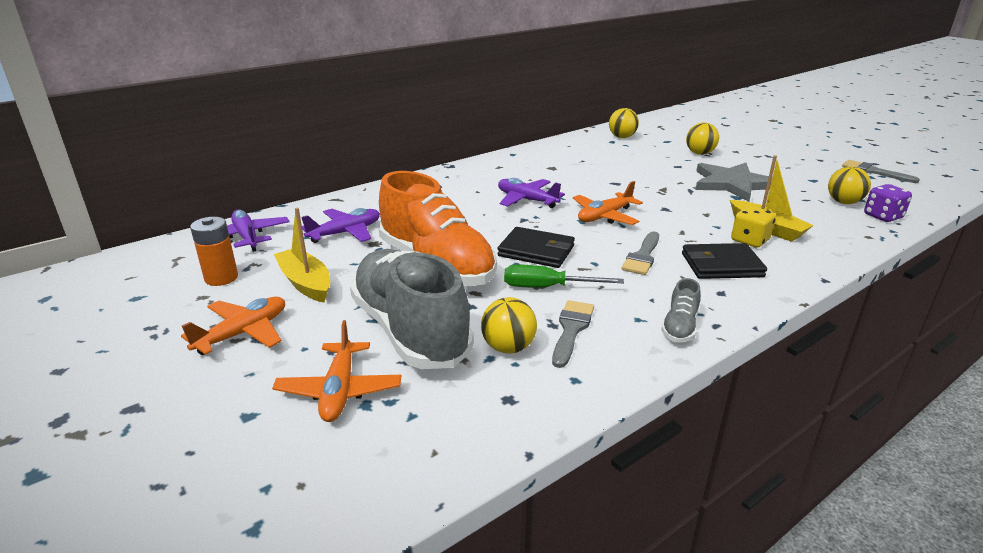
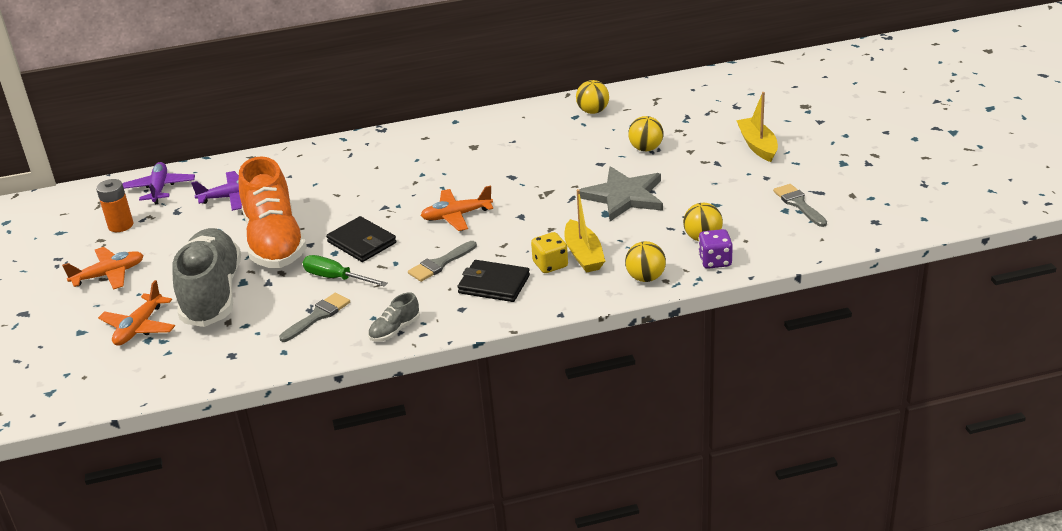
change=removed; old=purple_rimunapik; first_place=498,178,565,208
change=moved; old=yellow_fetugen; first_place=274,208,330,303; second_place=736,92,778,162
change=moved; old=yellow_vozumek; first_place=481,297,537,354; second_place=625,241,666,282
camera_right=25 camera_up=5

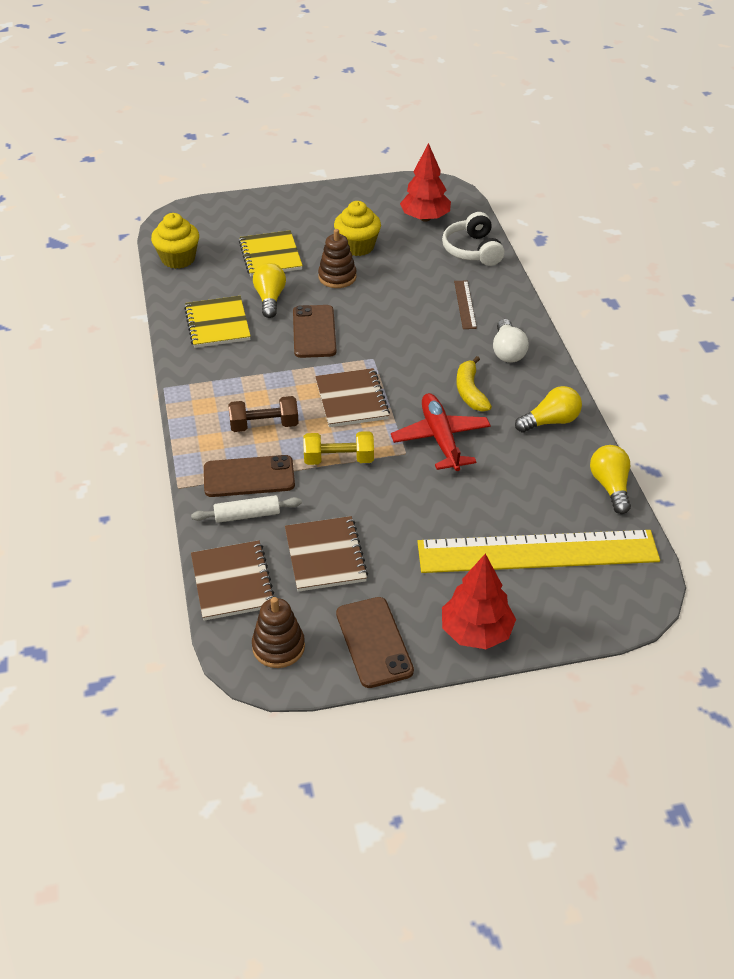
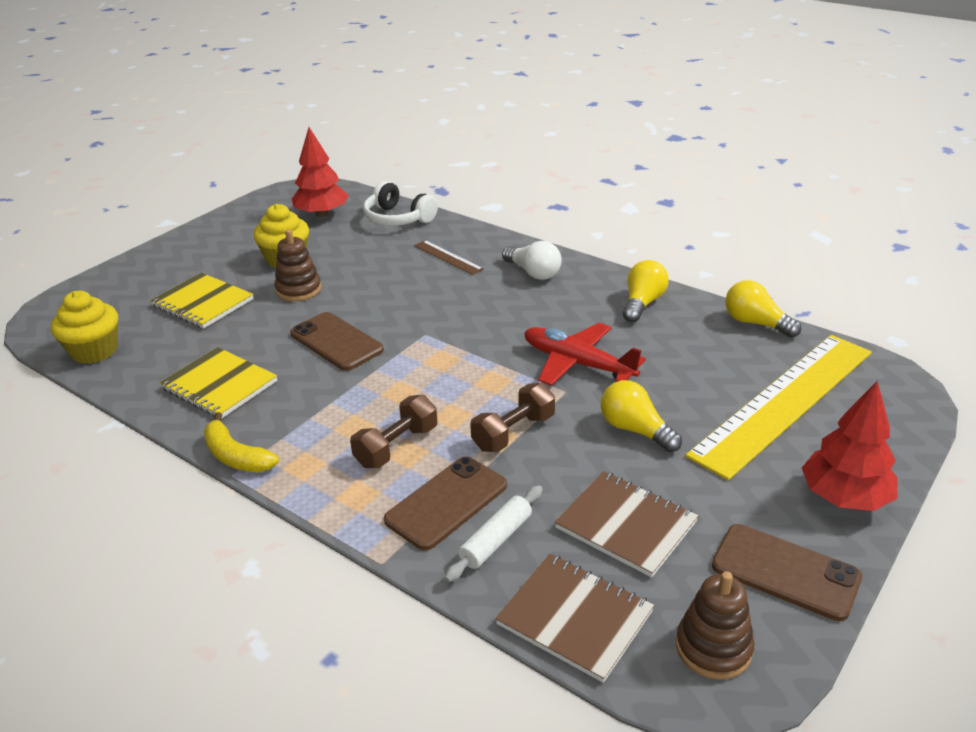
change=moved; old=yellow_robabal; first_place=253,263,286,318; second_place=601,380,682,452
change=moved; old=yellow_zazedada; first_place=457,356,492,412; second_place=204,412,279,473
change=removed; old=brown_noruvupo; first_place=315,368,390,427
change=recoloured; old=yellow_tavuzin; new=brown_tavuzin; first_place=303,431,374,465; second_place=470,383,555,452
camera_right=-40 camera_up=-10

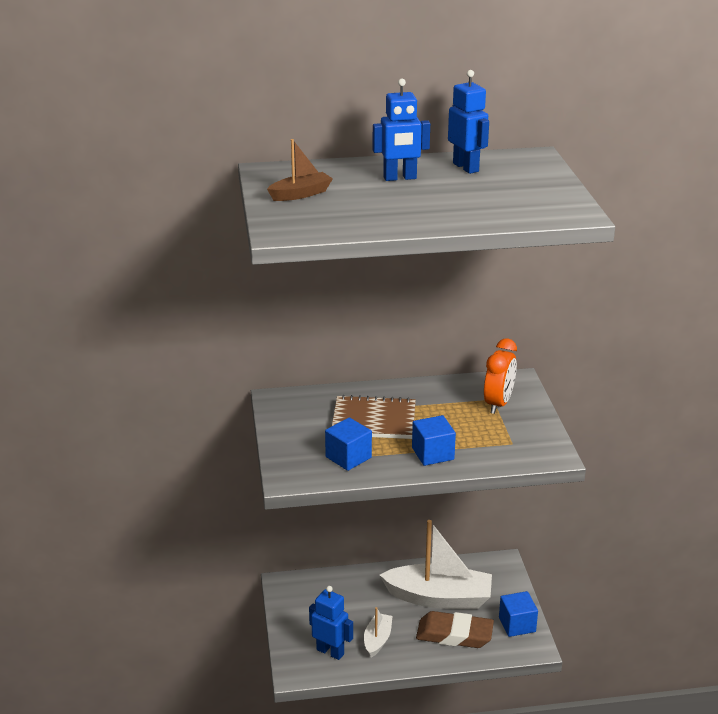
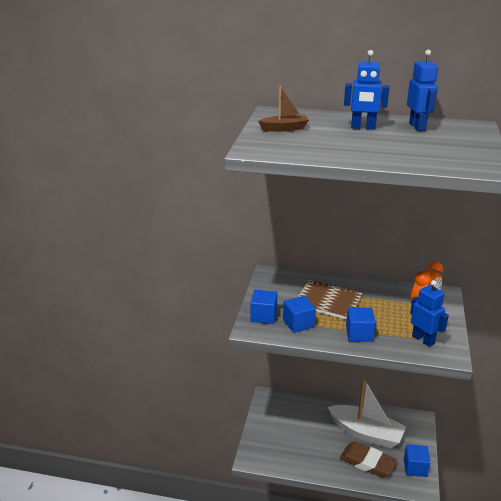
change=moved; old=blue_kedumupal; first_place=309,586,353,660; second_place=410,280,449,347
change=removed; old=white_fetugen; first_place=364,607,393,658
change=added; new=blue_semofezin; second_place=250,290,277,324
camera_right=20 camera_up=0

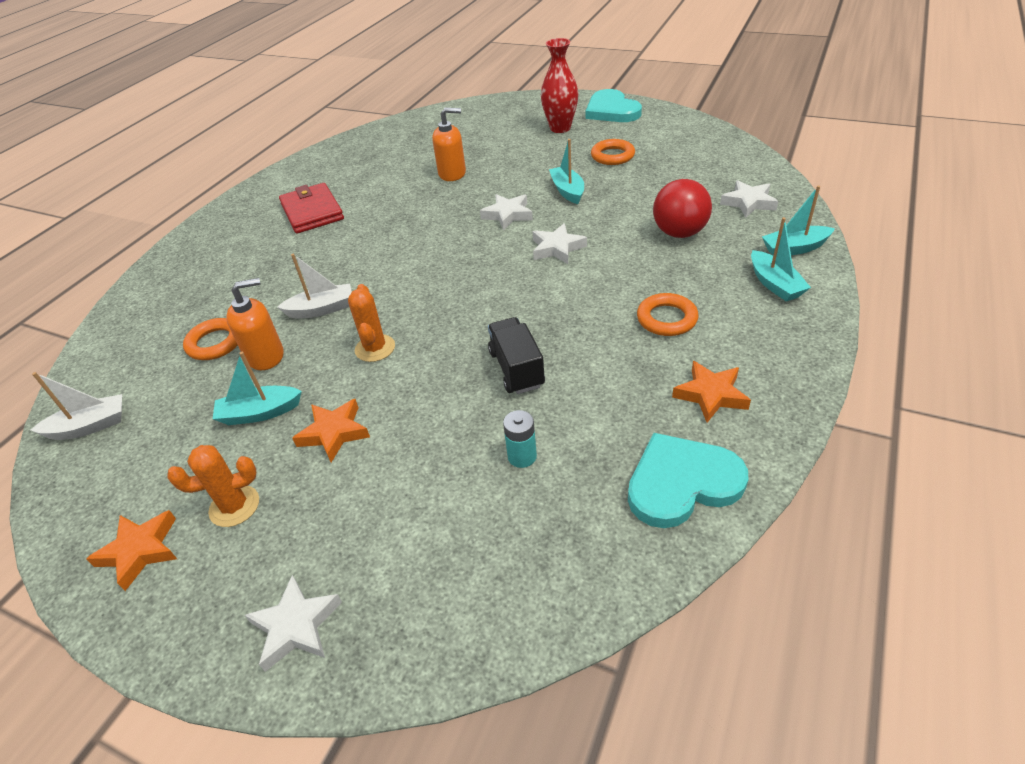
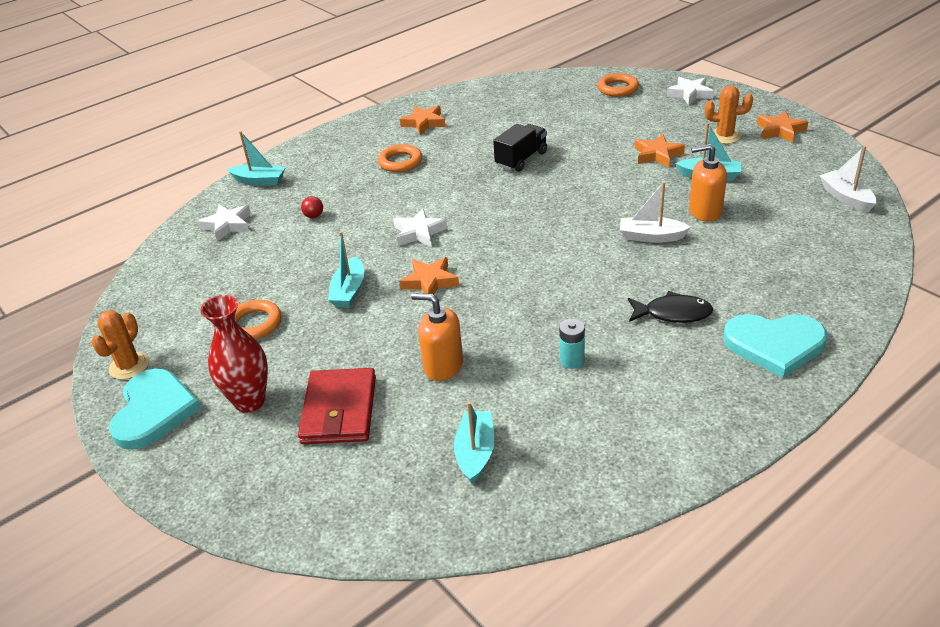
change=resized; old=red_vozumek; first_place=653,179,712,238; second_place=301,196,323,218; factor=0.42
change=moved; old=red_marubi; first_place=279,183,344,234; second_place=298,368,376,444
change=recoloured; old=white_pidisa; new=orange_pidisa; first_place=480,194,533,230; second_place=399,257,459,301
change=moved; old=turquoise_fetugen; first_place=751,217,811,301; second_place=454,401,495,484
change=moved; old=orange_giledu; first_place=348,284,395,362; second_place=91,310,149,380
change=turned; old=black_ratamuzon; first_place=488,317,545,394; second_place=493,124,547,172; degrees=-150
change=moved; old=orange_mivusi; first_place=183,318,238,360; second_place=598,73,639,97
change=turned; old=white_fetugen; first_place=31,372,122,440; second_place=819,146,877,212; degrees=60
change=moved; old=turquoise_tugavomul; first_place=503,410,537,468; second_place=559,319,585,369
change=moved; old=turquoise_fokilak; first_place=628,433,748,528; second_place=723,314,827,378
change=added; new=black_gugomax; second_place=628,291,713,323
camera_right=-155 camera_up=-5

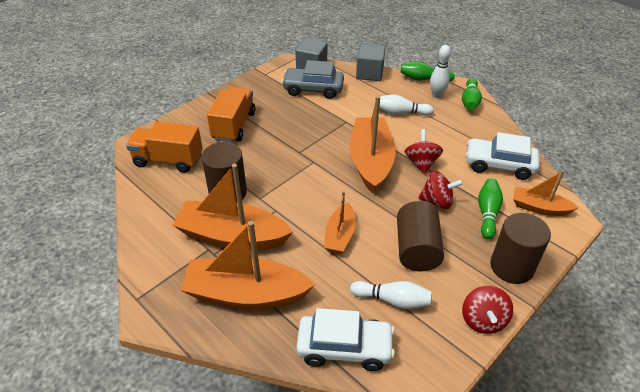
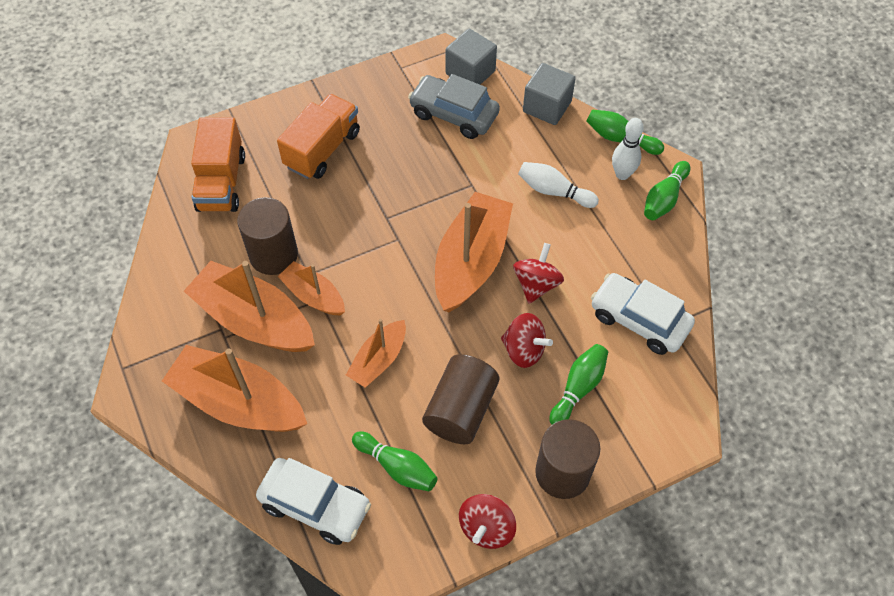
change=turned; old=orange_ratamuzon; first_place=126,122,203,173; second_place=191,117,245,212; degrees=-120
change=moved; old=orange_fetugen; first_place=513,170,579,216; second_place=278,261,345,315
change=recoloured; old=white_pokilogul; new=green_pokilogul; first_place=350,281,432,309; second_place=352,431,438,491
camera_right=20 camera_up=15

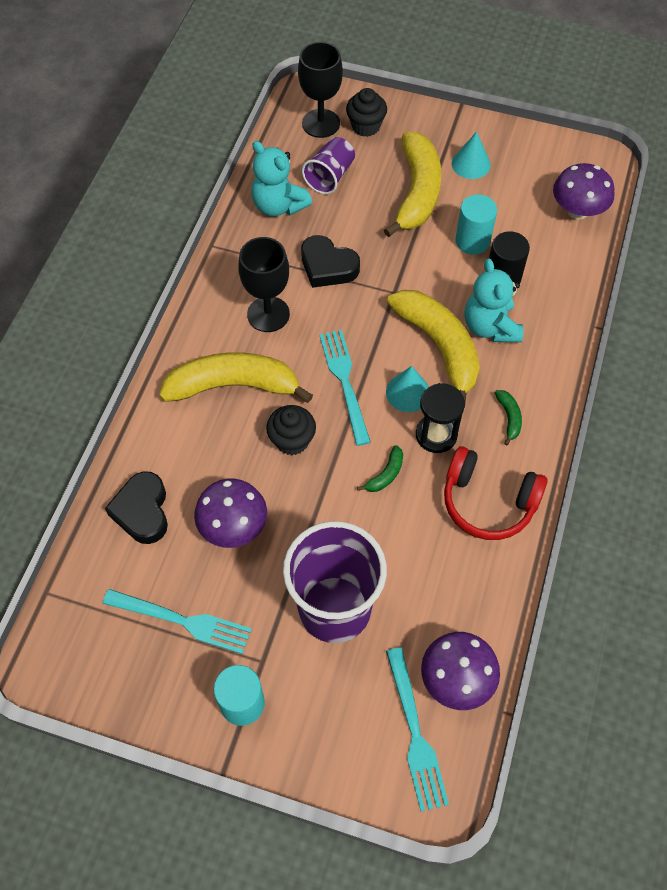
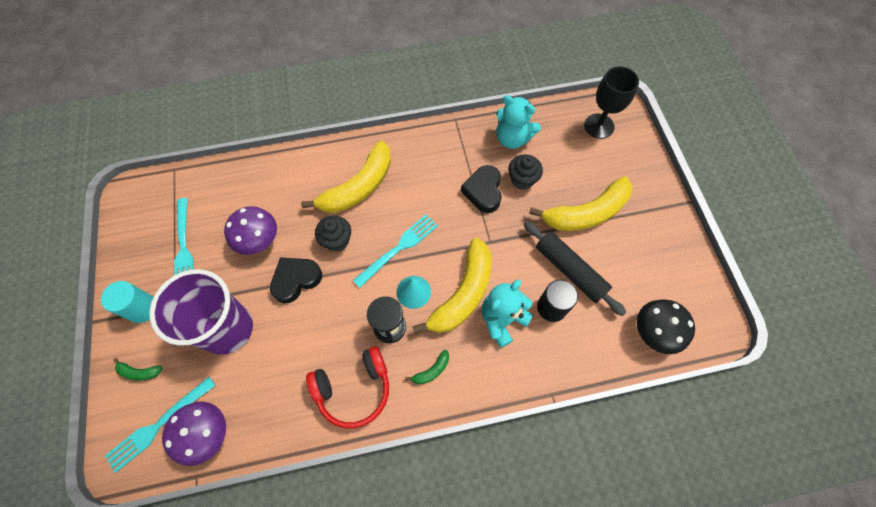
change=moved; old=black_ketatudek; first_place=346,88,387,137; second_place=508,154,543,190
change=removed; old=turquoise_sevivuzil; first_place=452,132,491,179
change=removed; old=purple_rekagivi; first_place=302,137,355,194
change=turned; old=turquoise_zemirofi; first_place=251,141,312,216; second_place=496,95,541,149; degrees=-75
change=recoloured; old=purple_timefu; new=black_timefu; first_place=553,163,615,219; second_place=637,299,695,354
change=replaced; old=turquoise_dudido; new=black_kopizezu; first_place=455,194,497,255; second_place=524,221,626,316
change=removed; old=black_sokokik; first_place=238,237,290,332
change=turned; old=yellow_zazedada; first_place=159,352,313,403; second_place=301,141,391,213; degrees=75
change=moved; old=green_zazedada; first_place=357,445,403,492; second_place=114,358,163,381
change=turned; old=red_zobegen; first_place=444,446,547,540; second_place=306,346,389,429; degrees=-105
change=moved; old=black_fokilak; first_place=105,471,168,544; second_place=270,257,322,303
camera_right=60 camera_up=5

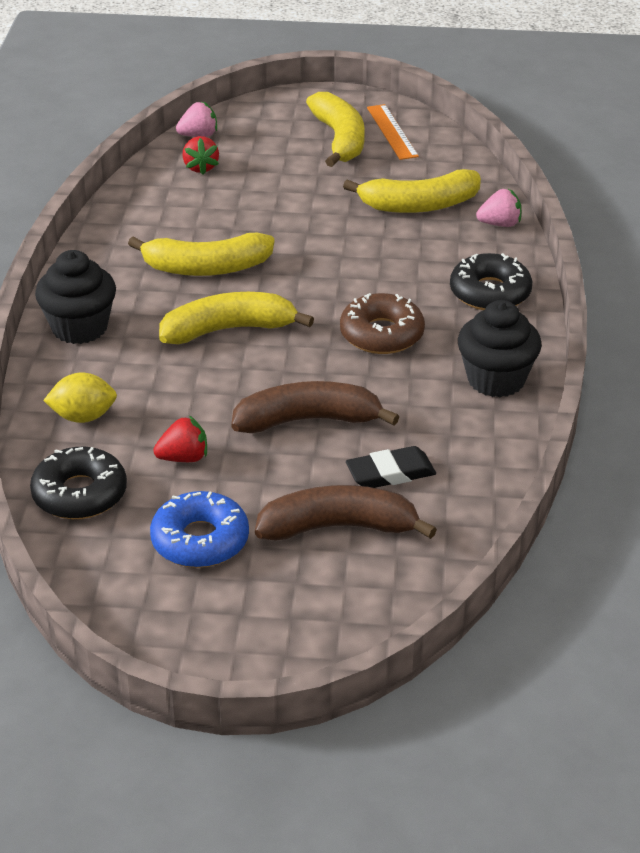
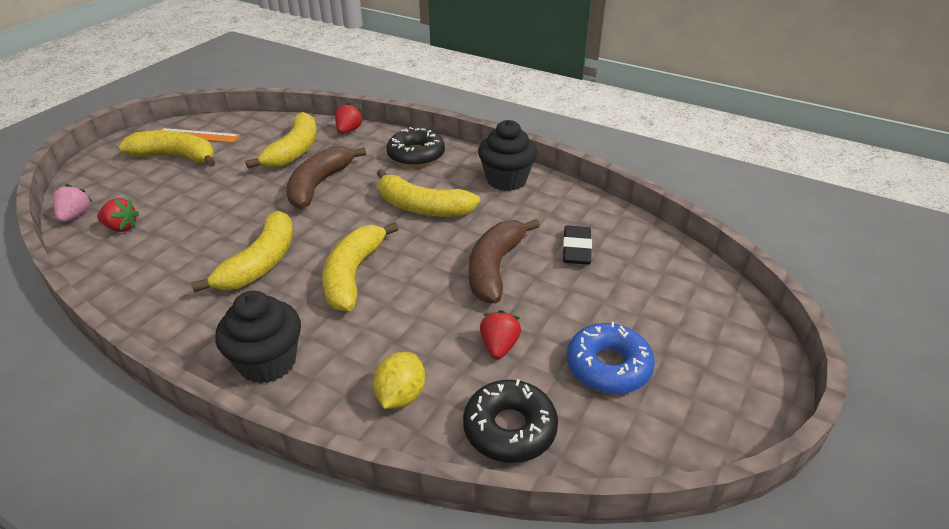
change=recoloured; old=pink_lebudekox; new=red_lebudekox; first_place=476,189,522,227; second_place=335,103,364,134
change=replaced; old=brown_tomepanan; new=yellow_zazedada; first_place=340,293,425,354; second_place=377,169,480,217
change=moved; old=brown_zazedada; first_place=255,485,437,541; second_place=286,146,366,209
camera_right=-65 camera_up=0

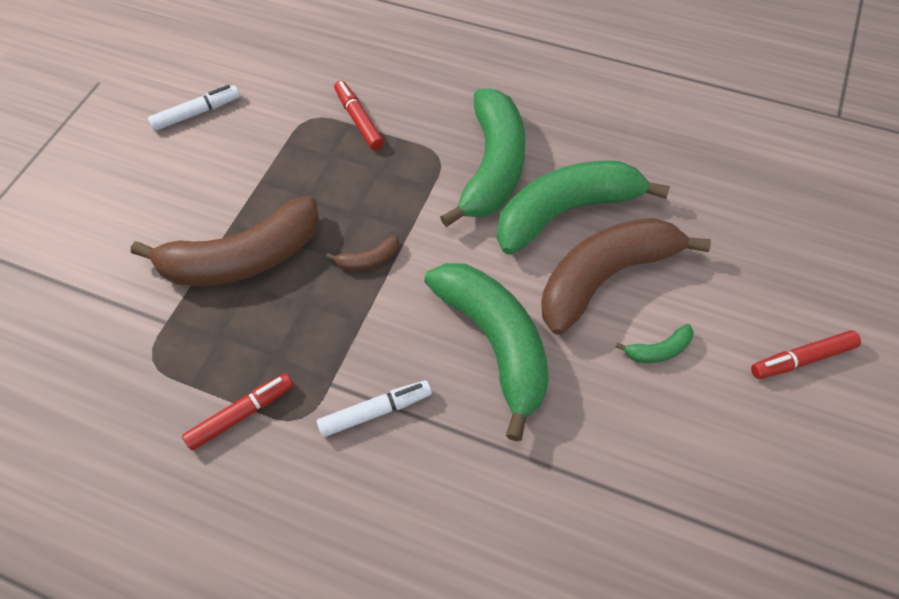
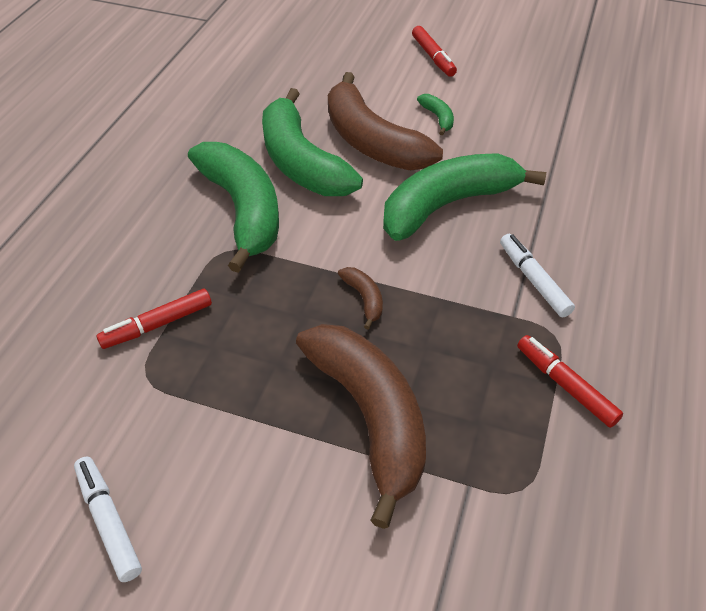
change=turned; old=green_zazedada; first_place=440,89,525,227; second_place=188,142,279,273; degrees=60
camera_right=-95 camera_up=-10

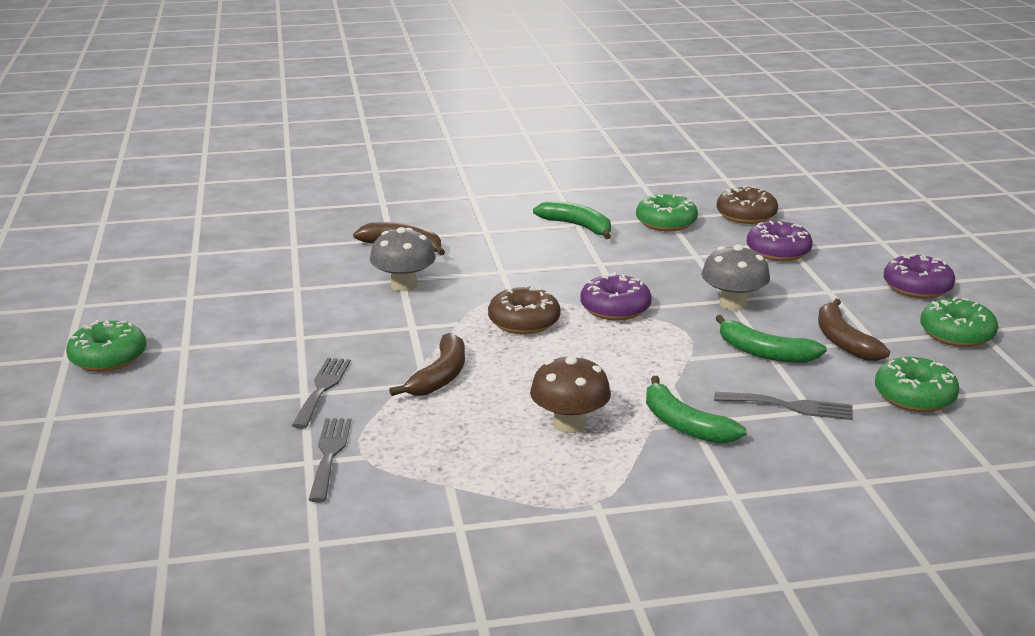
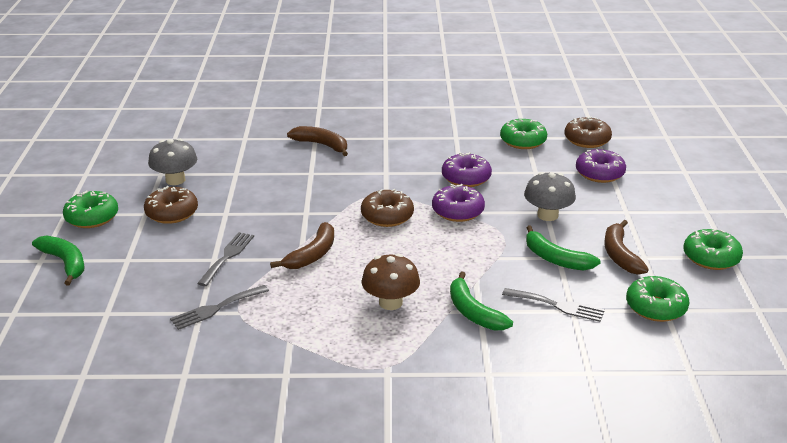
change=moved; old=green_zazedada; first_place=533,201,611,239; second_place=32,235,84,286
change=moved; old=grey_timefu; first_place=370,227,436,291; second_place=148,139,197,185
change=moved; old=purple_tomepanan; first_place=883,253,955,299; second_place=442,152,492,187
change=turned; old=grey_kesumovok; first_place=309,418,351,502; second_place=170,285,269,330; degrees=-135
change=added; new=brown_tomepanan; second_place=144,186,198,224
camera_right=10 camera_up=5

